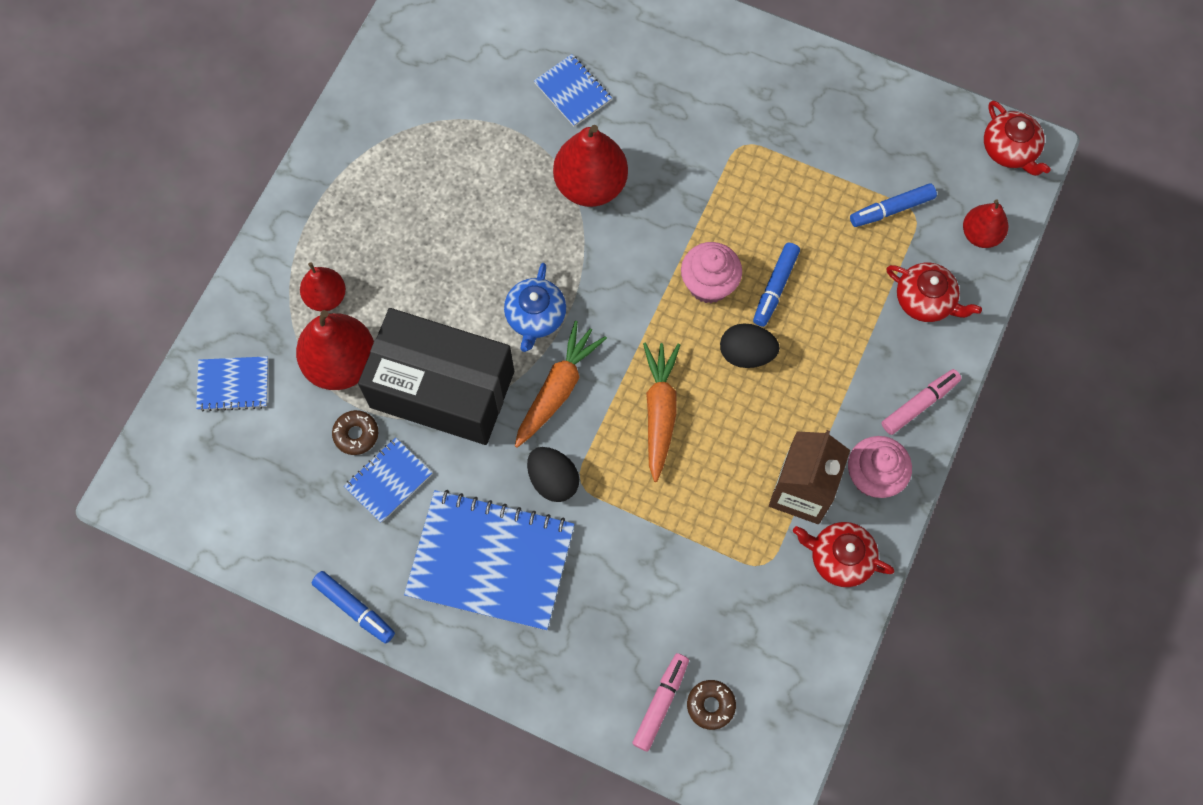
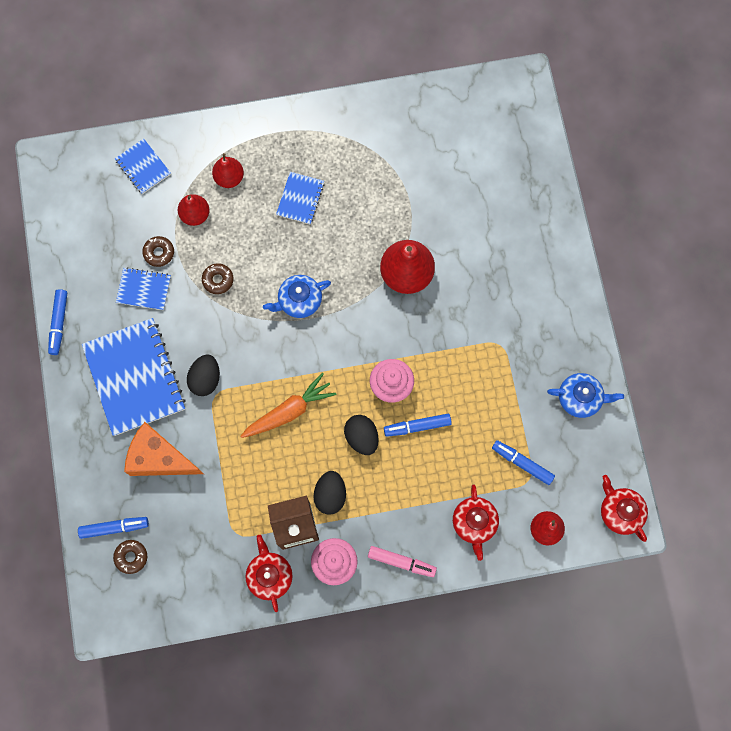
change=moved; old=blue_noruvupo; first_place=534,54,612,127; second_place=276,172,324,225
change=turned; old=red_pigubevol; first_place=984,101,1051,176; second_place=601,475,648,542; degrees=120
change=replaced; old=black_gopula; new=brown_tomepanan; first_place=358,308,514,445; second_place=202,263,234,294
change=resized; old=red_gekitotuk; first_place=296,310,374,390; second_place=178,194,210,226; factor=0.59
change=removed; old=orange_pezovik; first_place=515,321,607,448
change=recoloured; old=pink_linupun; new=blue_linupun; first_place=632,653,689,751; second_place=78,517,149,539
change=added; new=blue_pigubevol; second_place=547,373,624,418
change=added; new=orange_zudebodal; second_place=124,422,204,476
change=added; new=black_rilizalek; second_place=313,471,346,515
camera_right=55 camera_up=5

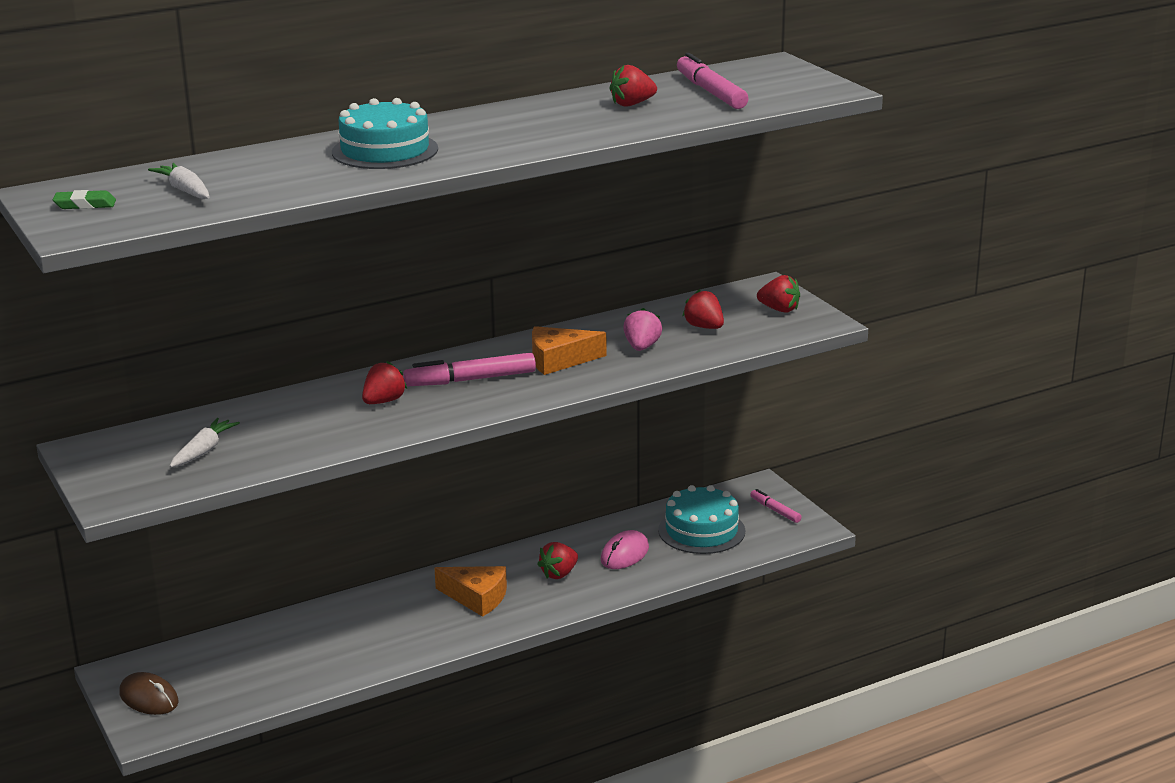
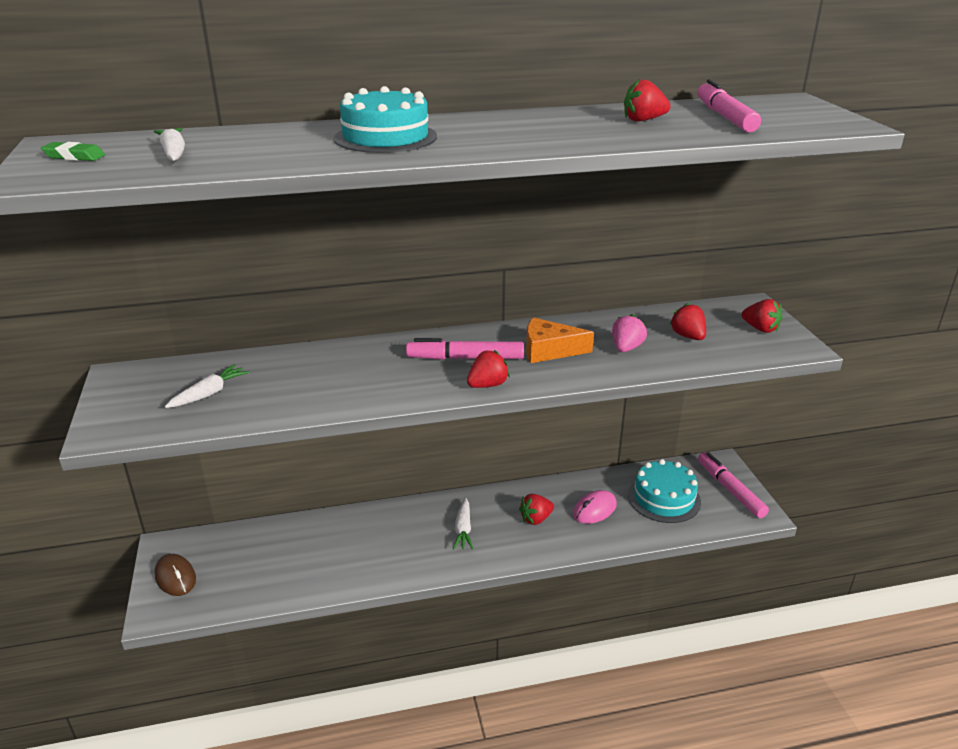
change=moved; old=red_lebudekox; first_place=362,361,407,404; second_place=467,350,510,388
change=resized; old=pink_linupun; first_place=750,489,801,523; second_place=698,452,769,518; factor=1.77
change=replaced; old=orange_zudebodal; new=white_pezovik; first_place=435,566,507,617; second_place=453,498,473,549
camera_right=15 camera_up=5

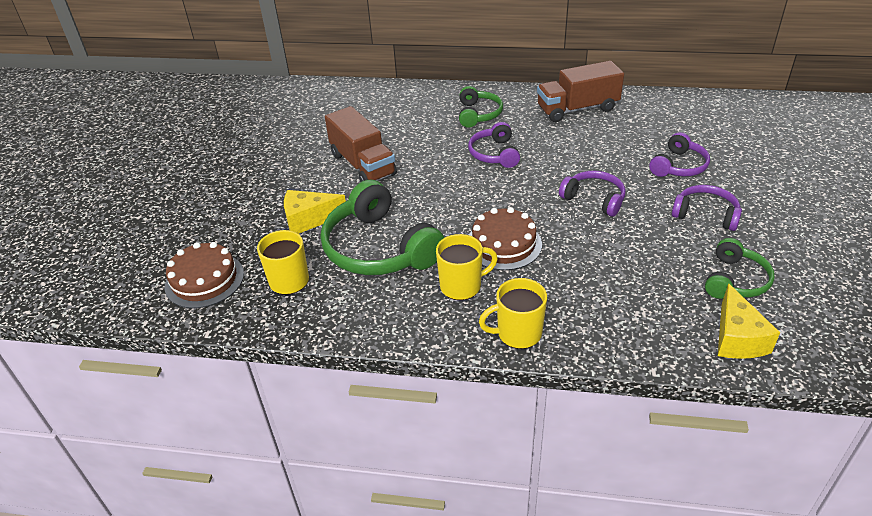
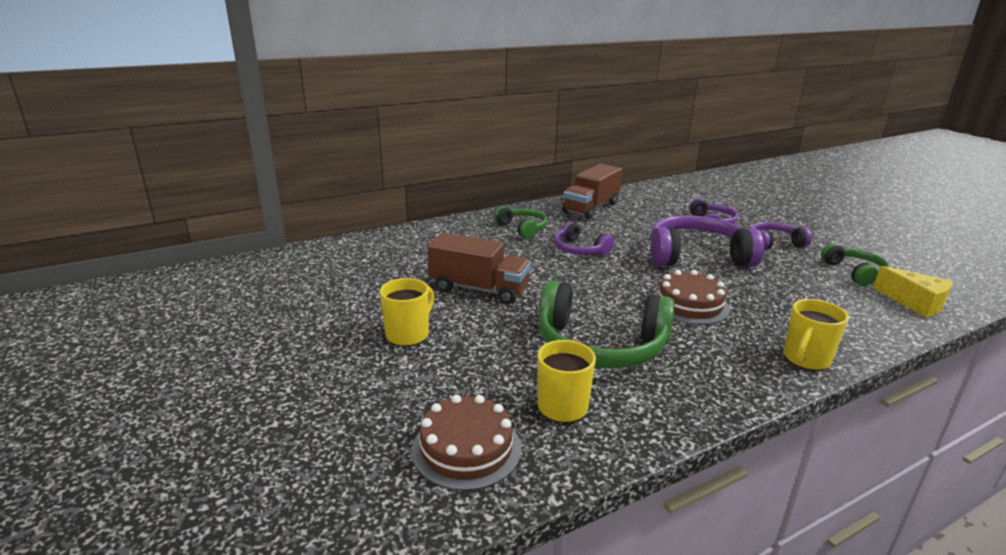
change=resized; old=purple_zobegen; first_place=559,171,625,217; second_place=651,215,764,267; factor=1.81
change=removed; old=yellow_zudebodal; first_place=284,190,346,233
change=moved; old=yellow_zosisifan; first_place=436,234,498,300; second_place=380,278,434,346
camera_right=-40 camera_up=-15

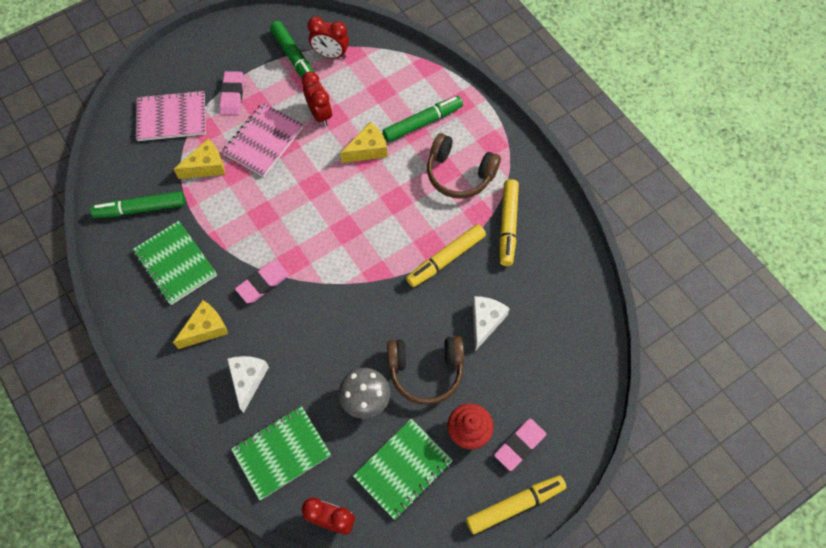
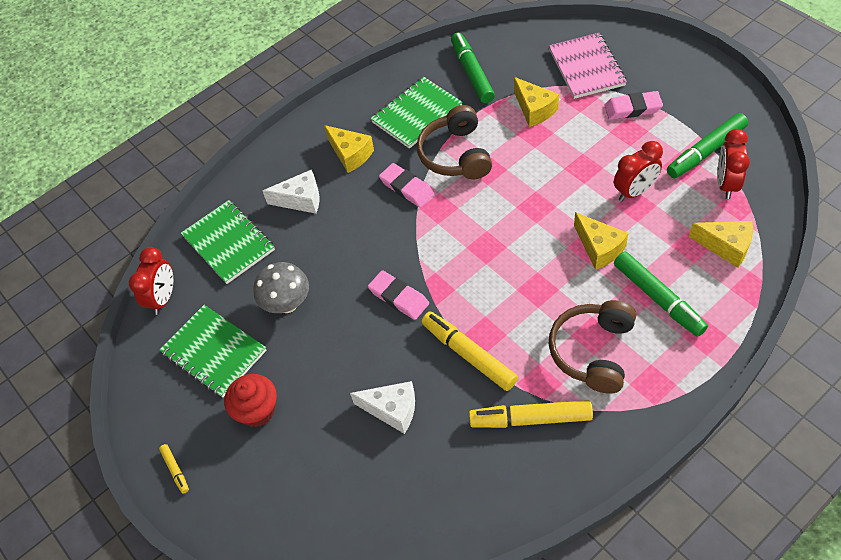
change=removed; old=pink_noruvupo; first_place=222,103,303,177
change=moved; old=brown_zobegen; first_place=387,336,464,405; second_place=417,105,492,179
change=moved; old=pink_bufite; first_place=494,419,547,471; second_place=368,270,429,320
change=resized; old=yellow_linupun; first_place=466,476,566,534; second_place=159,444,189,494; factor=0.47
change=added; new=yellow_zudebodal; second_place=689,221,753,268
camera_right=90 camera_up=-10

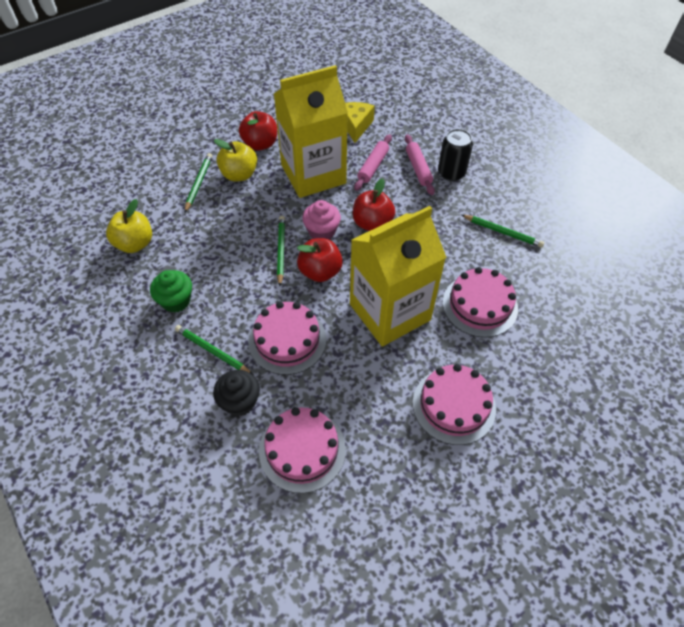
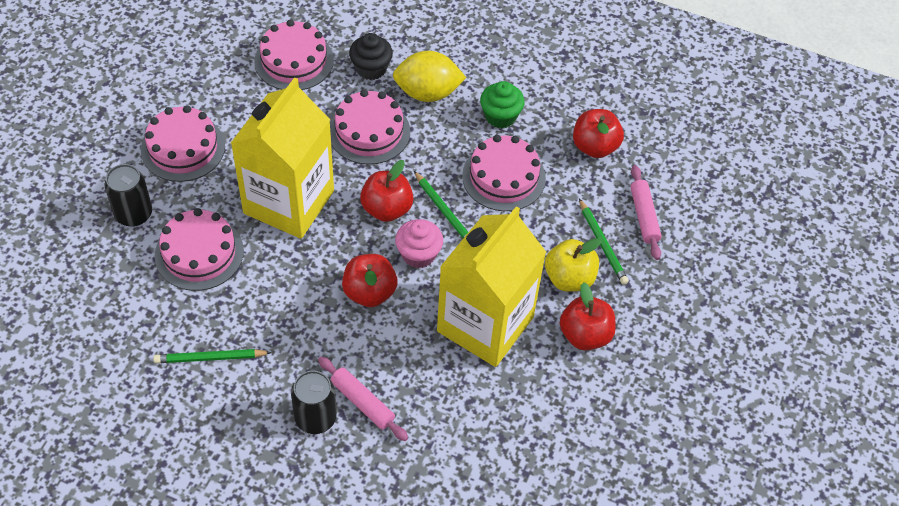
change=removed; old=yellow_zudebodal; first_place=345,102,375,143
change=moved; old=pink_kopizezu; first_place=354,134,392,191; second_place=630,165,661,260
change=recoloured; old=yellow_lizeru; new=red_lizeru; first_place=106,199,152,253; second_place=573,109,624,158
change=replaced; old=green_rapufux; new=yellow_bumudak; first_place=175,325,253,375; second_place=393,51,466,102
change=added; new=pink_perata; second_place=462,135,546,211
change=added; new=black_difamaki; second_place=105,164,152,227
camera_right=145 camera_up=0

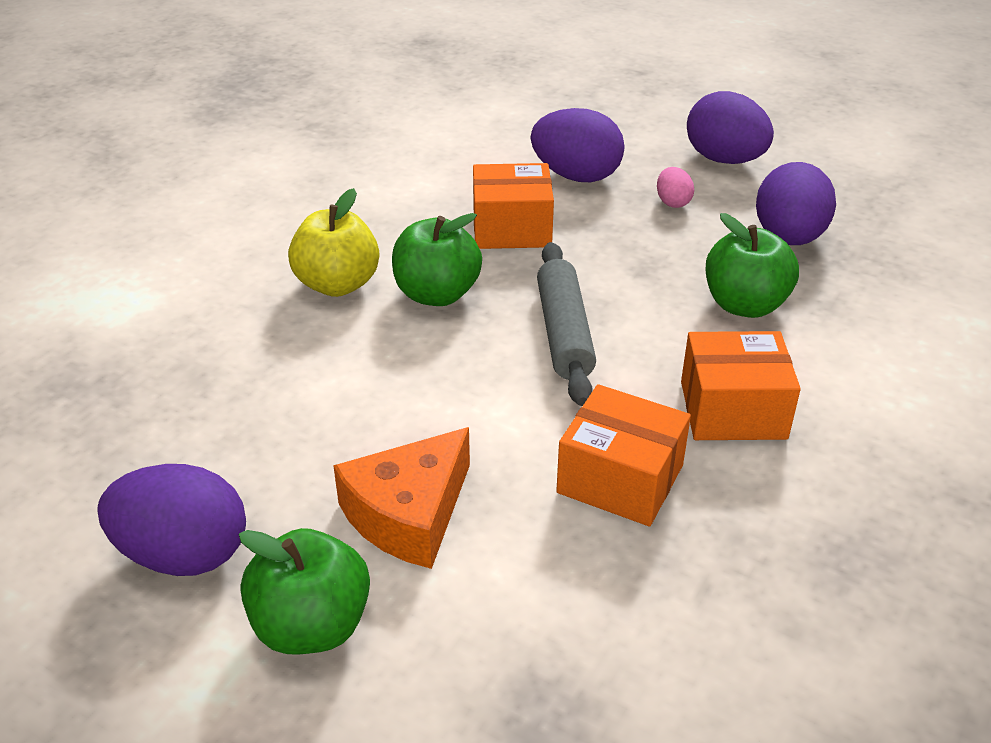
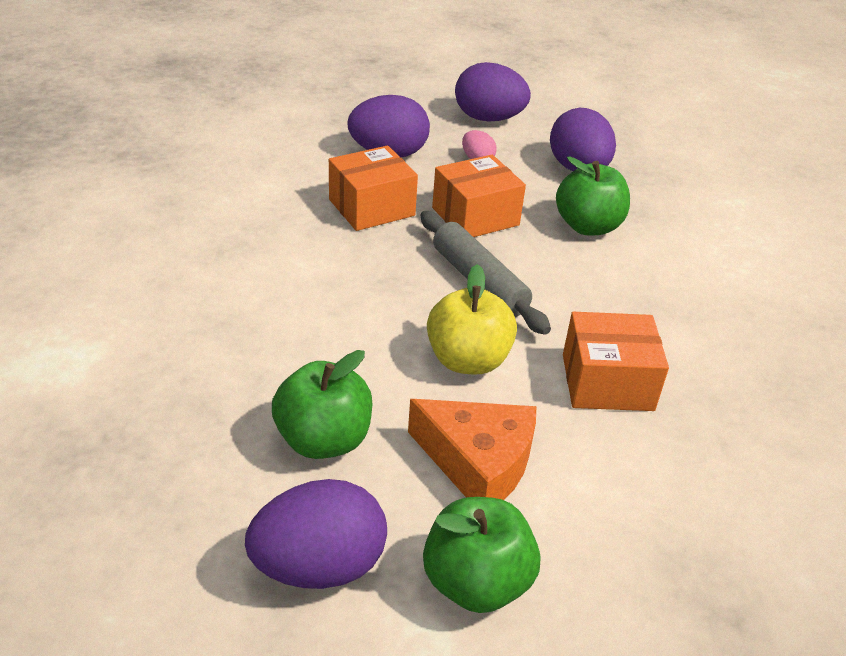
change=moved; old=yellow_lizeru; first_place=288,188,379,297; second_place=427,264,517,374
change=moved; old=green_lizeru; first_place=392,213,482,306; second_place=272,350,372,459
change=moved; old=orange_gopula; first_place=681,331,801,440; second_place=432,155,526,237
change=turned; old=orange_zudebodal; first_place=333,427,470,569; second_place=408,399,536,500; degrees=-75
camera_right=-30 camera_up=0

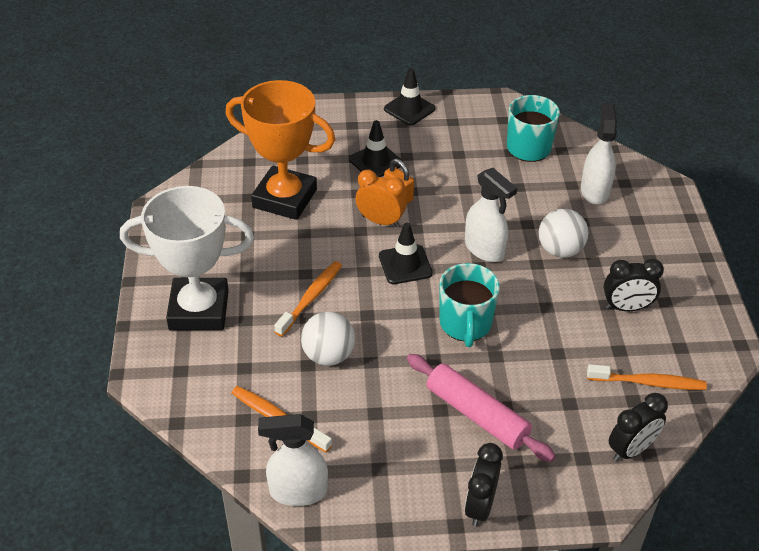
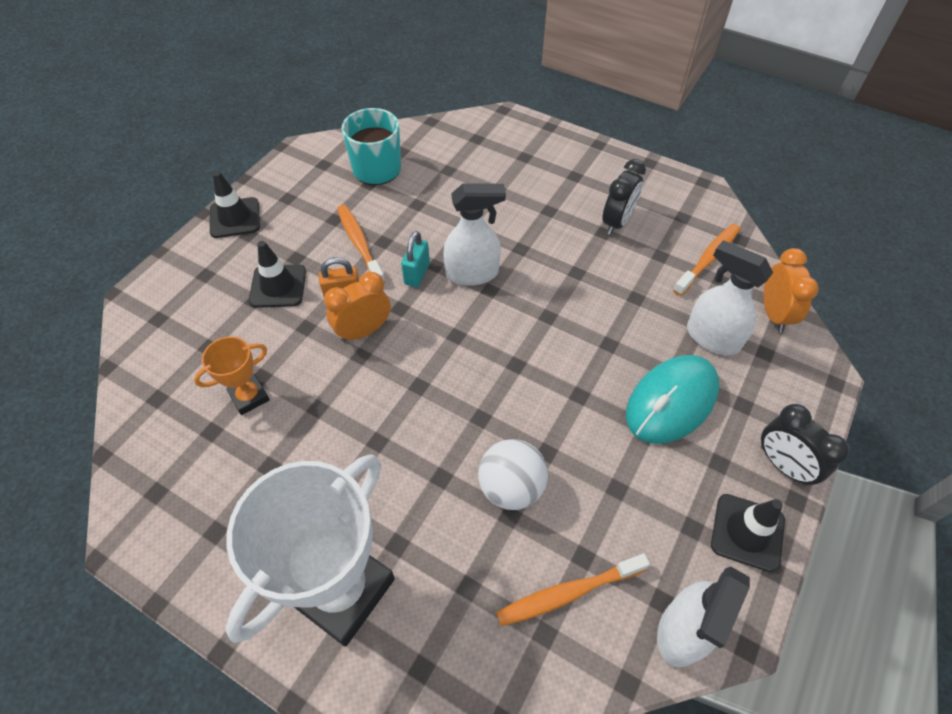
change=resized; old=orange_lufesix; first_place=225,80,335,220; second_place=194,336,270,415; factor=0.47
change=moved; old=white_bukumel; first_place=581,103,617,205; second_place=687,240,773,355
change=removed; old=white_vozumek; first_place=539,209,588,258
change=moved; old=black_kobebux; first_place=379,223,433,284; second_place=711,494,785,572
change=moved; old=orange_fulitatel; first_place=274,261,342,336; second_place=337,205,385,283
change=removed; old=turquoise_zosisifan; first_place=439,263,500,347
change=replaced; old=pink_kopizezu; new=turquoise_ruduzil; first_place=407,354,555,462; second_place=626,355,720,444
change=recoloured; old=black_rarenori; new=orange_rarenori; first_place=609,393,668,462; second_place=763,248,819,332
change=added; new=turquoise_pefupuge; second_place=401,231,430,287
camera_right=-55 camera_up=10

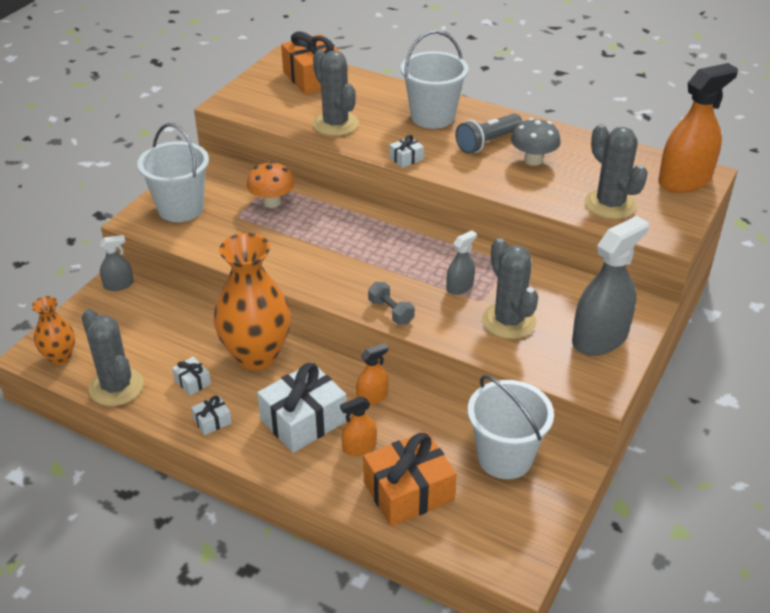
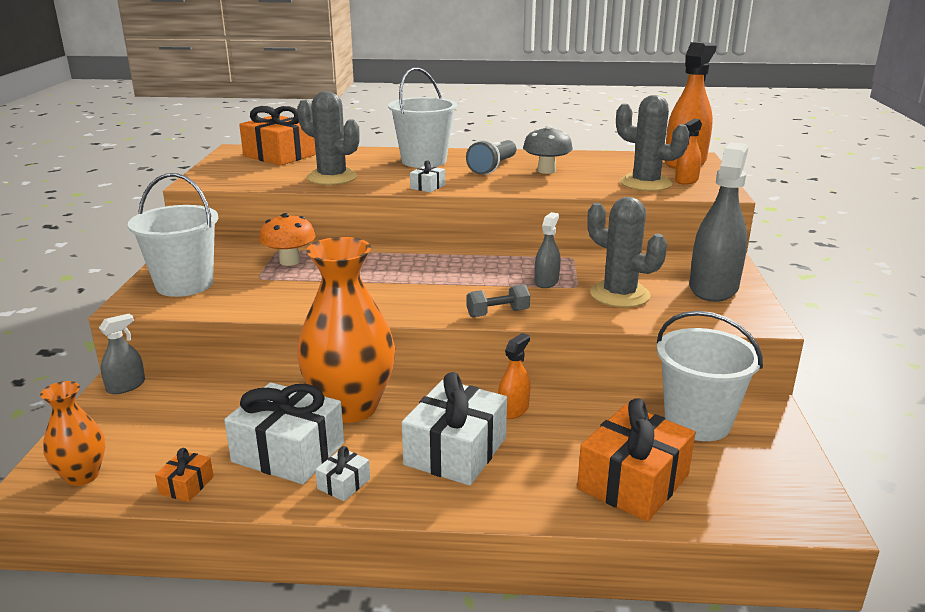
change=turned; old=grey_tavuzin; first_place=368,282,415,325; second_place=467,284,530,317; degrees=-45
change=replaced; old=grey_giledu; new=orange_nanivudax; first_place=82,309,144,406; second_place=155,448,214,502
change=resized; old=white_nanivudax; first_place=172,357,211,396; second_place=224,382,344,484; factor=2.21
change=moved; old=orange_bukumel; first_place=340,396,377,456; second_place=675,119,702,185
camera_right=-25 camera_up=-15

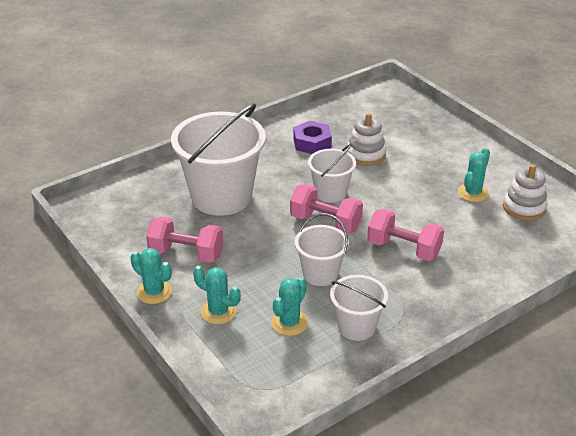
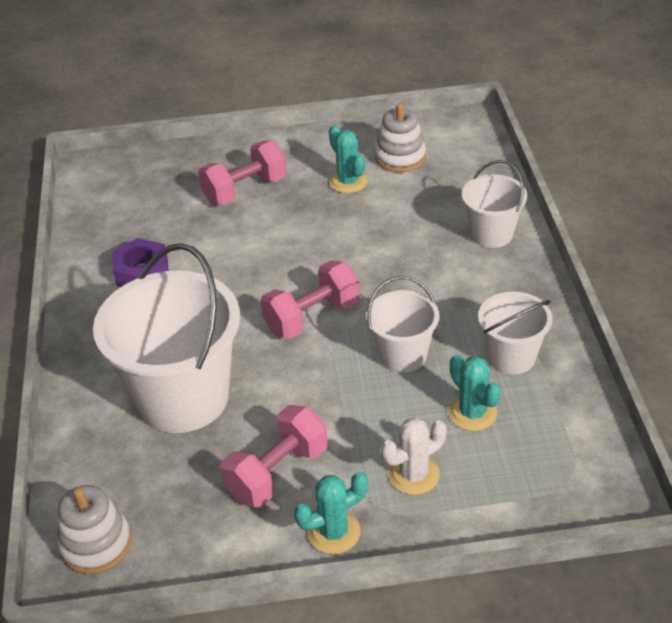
change=moved; old=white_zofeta; first_place=347,113,386,166; second_place=57,485,131,574
change=moved; old=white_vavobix; first_place=308,144,356,203; second_place=462,160,527,248
change=moved; old=pink_tavuzin; first_place=367,209,444,261; second_place=198,140,287,205
change=recoloured; old=turquoise_giledu; new=white_giledu; first_place=193,266,241,325; second_place=381,418,446,495
camera_right=-60 camera_up=5

